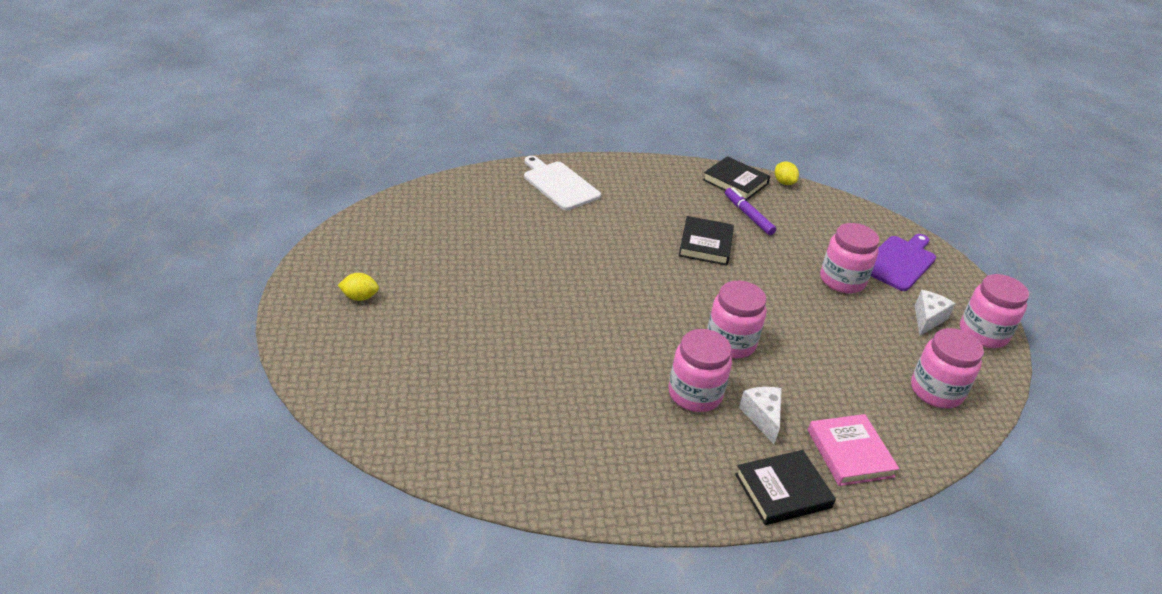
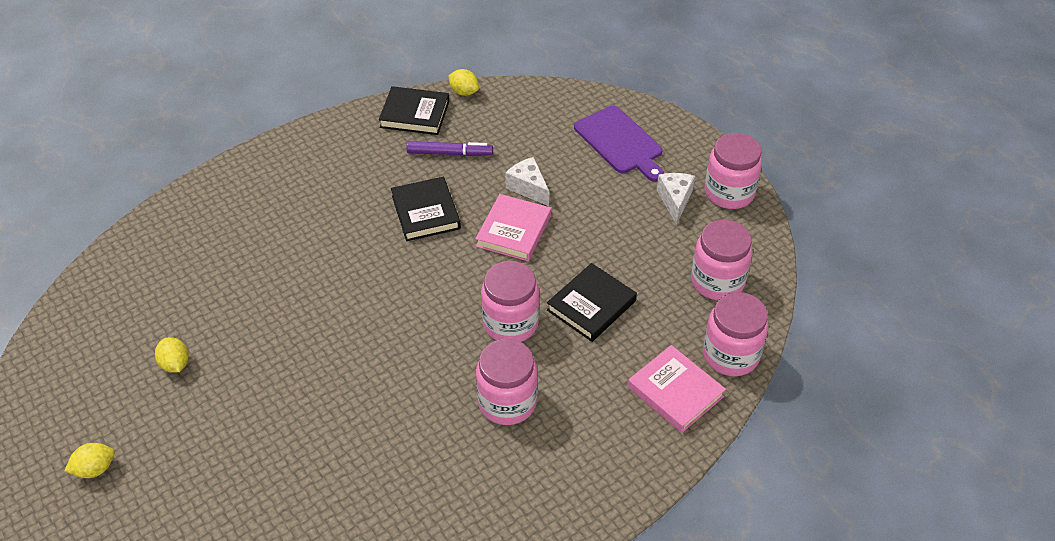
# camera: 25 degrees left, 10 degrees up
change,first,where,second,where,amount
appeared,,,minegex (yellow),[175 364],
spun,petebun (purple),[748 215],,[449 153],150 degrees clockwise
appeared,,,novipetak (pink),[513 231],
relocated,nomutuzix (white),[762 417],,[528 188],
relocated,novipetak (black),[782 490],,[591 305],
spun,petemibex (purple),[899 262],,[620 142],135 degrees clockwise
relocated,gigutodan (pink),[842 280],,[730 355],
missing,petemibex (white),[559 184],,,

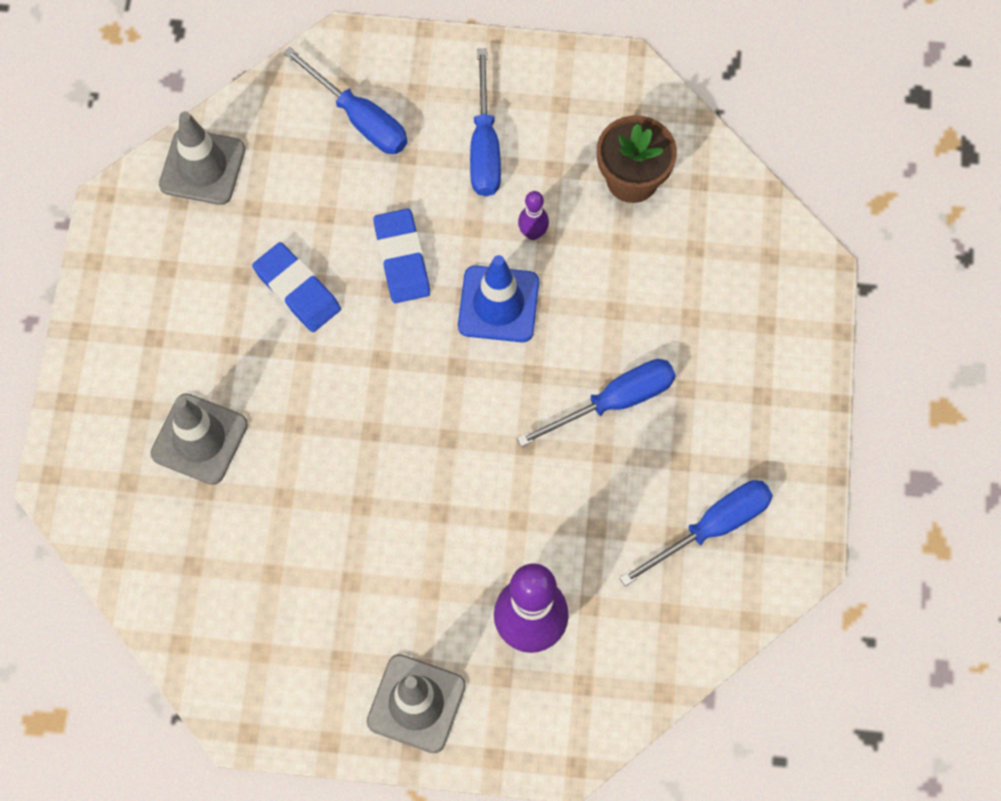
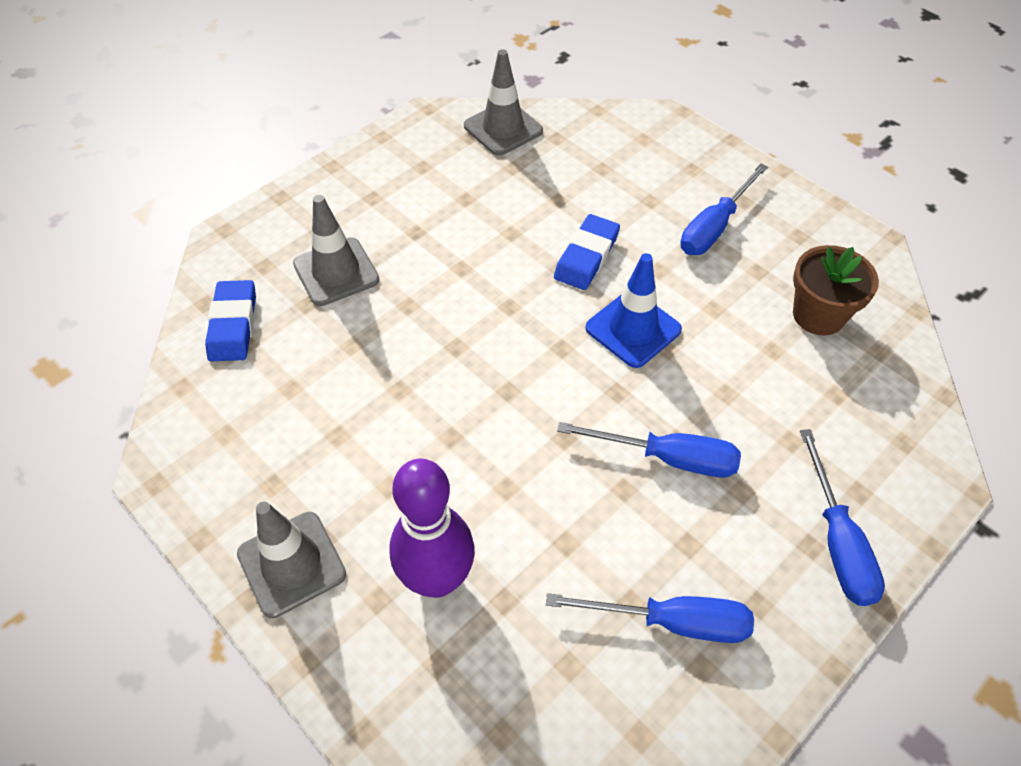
# camera: 40 degrees right, 15 degrees down
change,first,where,second,where,amount
relocated,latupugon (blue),[297 290],,[233 325],
relocated,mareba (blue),[360 118],,[837 542],
missing,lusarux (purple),[533 233],,,

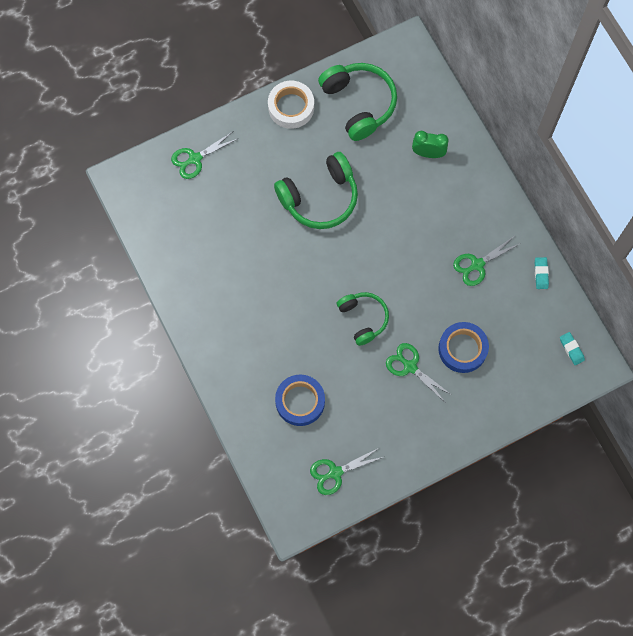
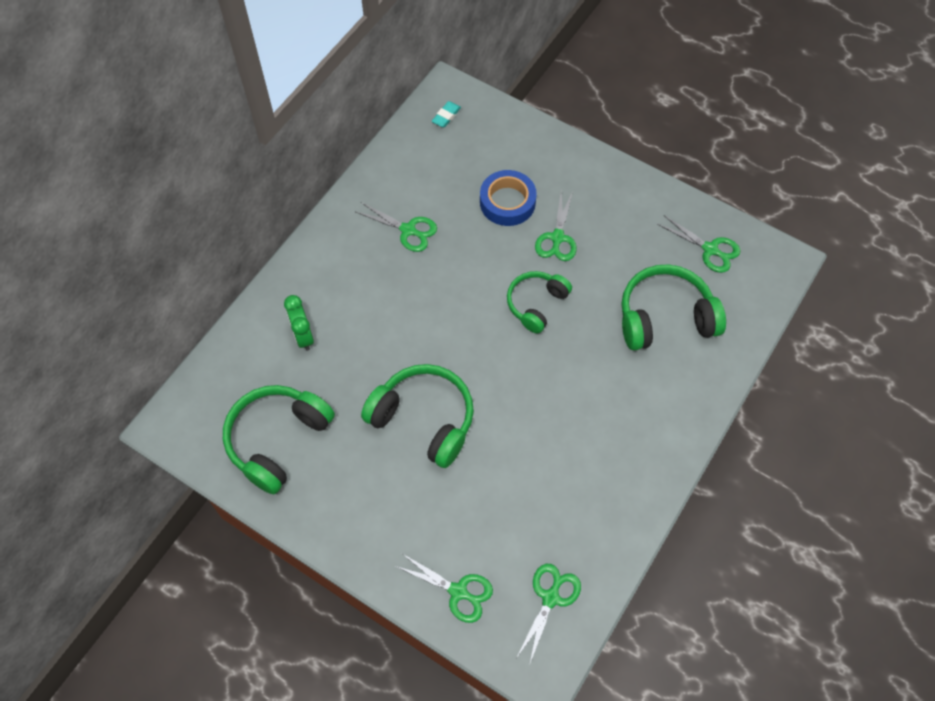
# camera: 120 degrees left, 10 degrees down
change,first,where,second,where,amount
appeared,,,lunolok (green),[550 598],
exchanged,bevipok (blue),[300 401],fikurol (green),[665 317],
missing,bevipok (white),[291 107],,,
missing,latupugon (turquoise),[541 274],,,

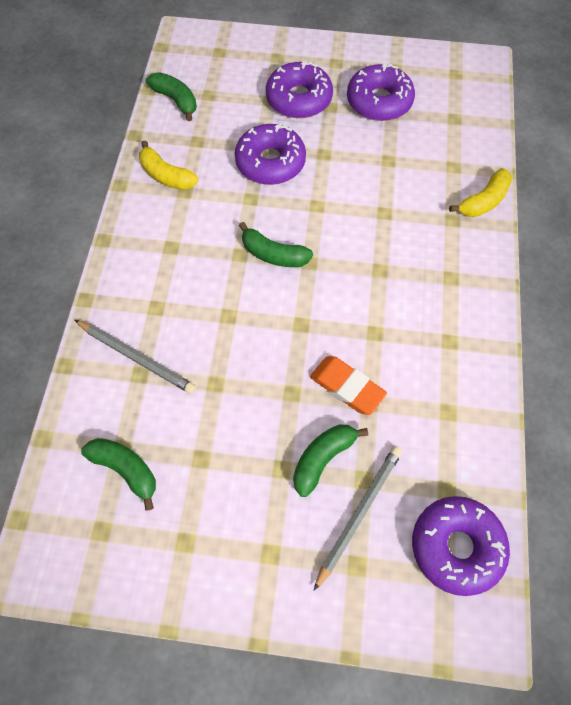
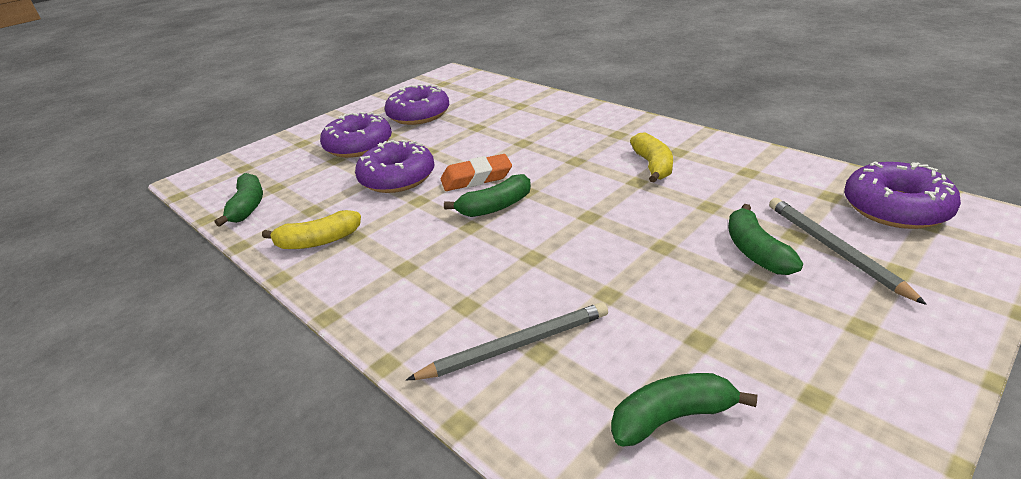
# camera: 50 degrees left, 30 degrees down
change,first,where,second,where,amount
spun,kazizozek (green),[176 100],,[248 207],90 degrees clockwise
relocated,latupugon (orange),[347 387],,[476 178],
relocated,kazizozek (yellow),[483 201],,[653 166],

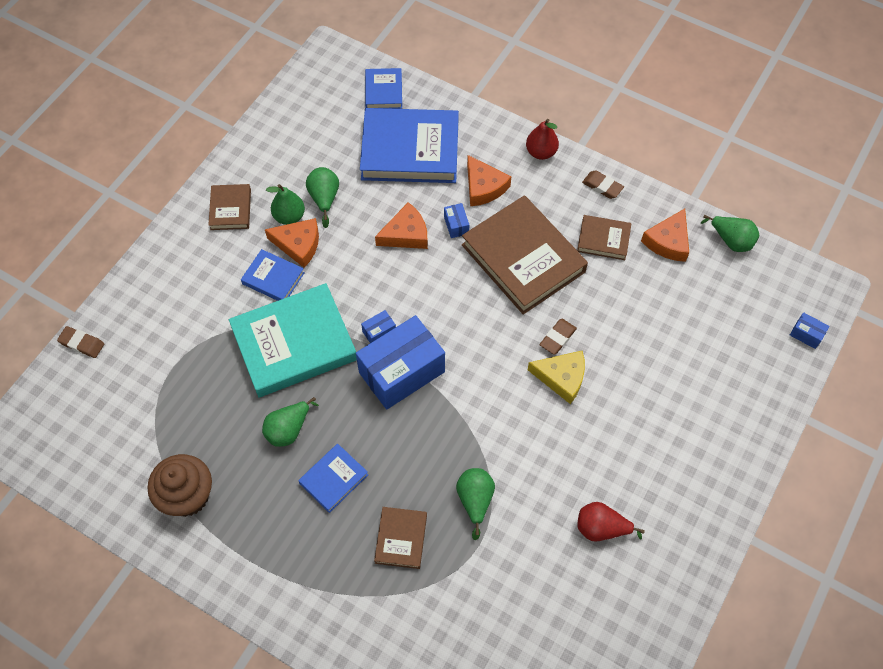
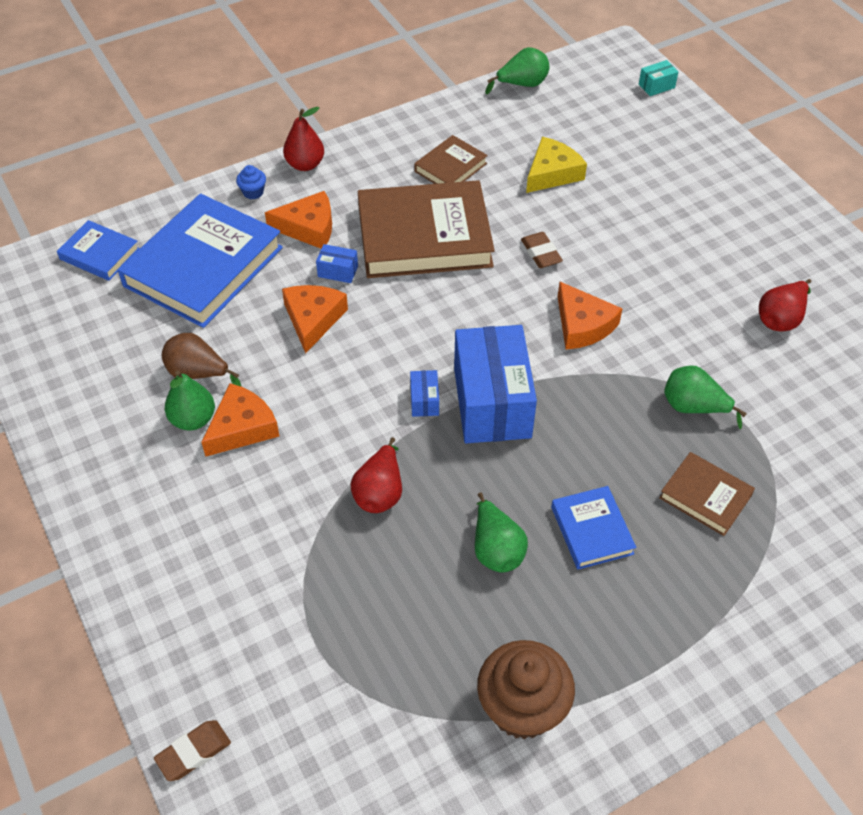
# camera: 60 degrees left, 10 degrees down
change,first,where,second,where,amount
colour,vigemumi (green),[324 198],vigemumi (brown),[198 373],
appeared,,,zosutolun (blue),[253 192],
exchanged,novipetak (turquoise),[294 344],vigemumi (red),[380 492],
relocated,nomutuzix (yellow),[561 378],,[552 173],
relocated,nomutuzix (orange),[668 241],,[582 325],
colour,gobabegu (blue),[806 334],gobabegu (turquoise),[656 86],
missing,novipetak (brown),[230 209],,,
missing,novipetak (blue),[273 278],,,
missing,latupugon (brown),[602 186],,,

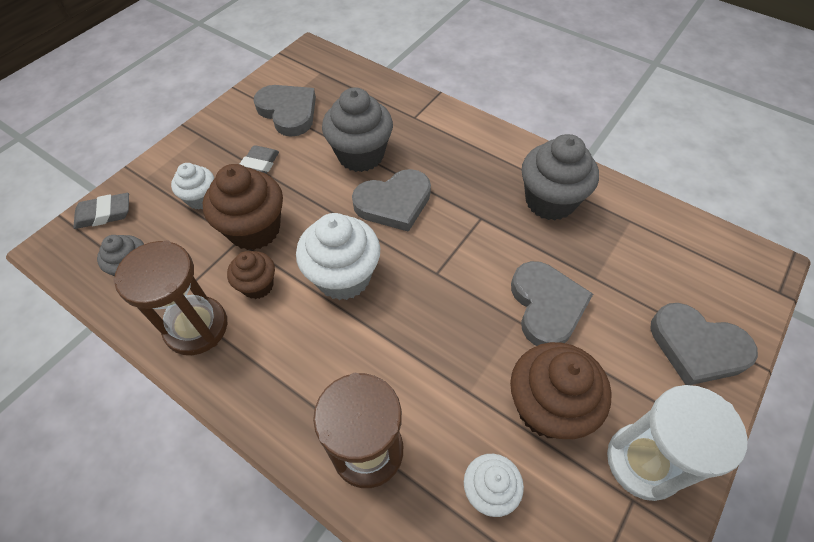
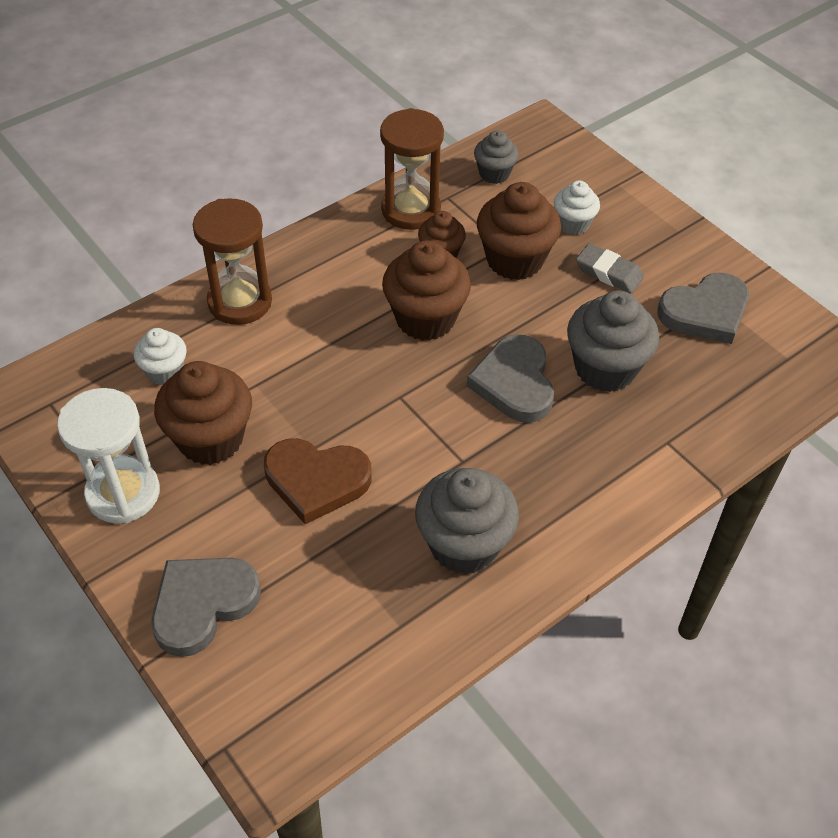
# camera: 105 degrees right, 5 degrees down
change,first,where,second,where,amount
colour,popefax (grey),[546 306],popefax (brown),[316 481],
colour,zosutolun (white),[343 277],zosutolun (brown),[425 319],
missing,latupugon (grey),[104 214],,,

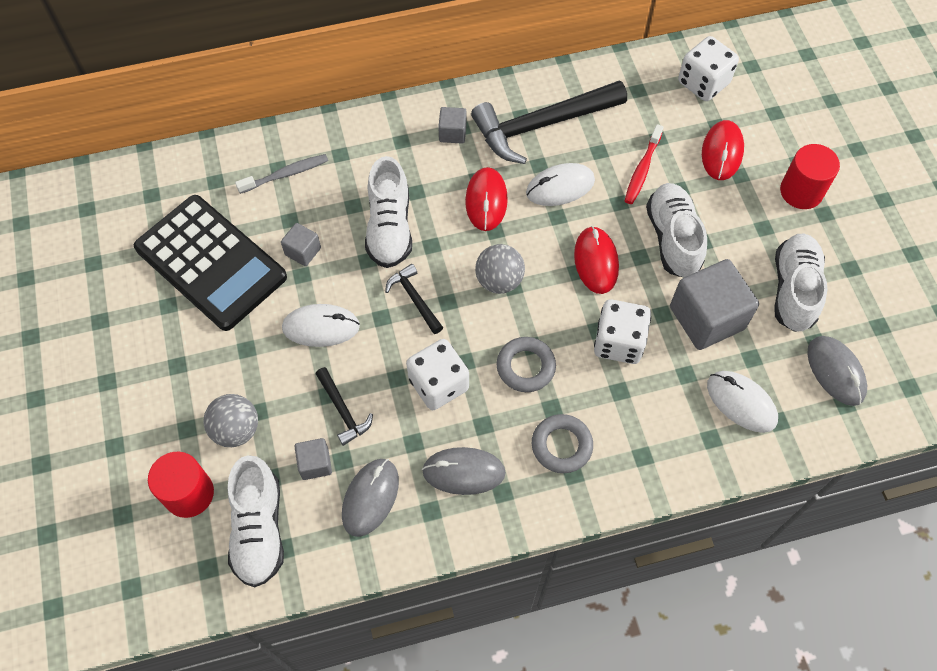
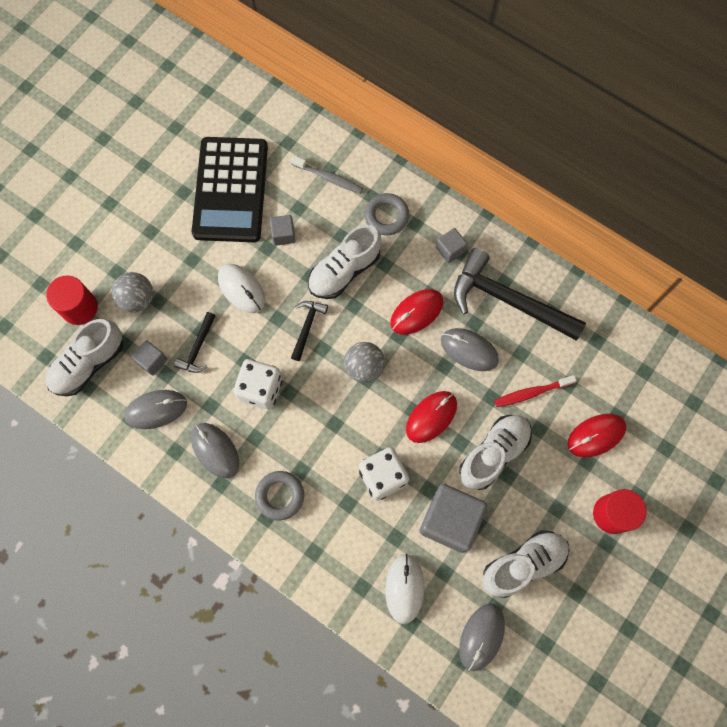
# camera: 50 degrees right, 10 degrees up
change,first,where,second,where,amount
relocated,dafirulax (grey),[525 367],,[386 216],
colour,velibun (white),[560 187],velibun (grey),[469 350],
missing,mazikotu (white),[703 83],,,

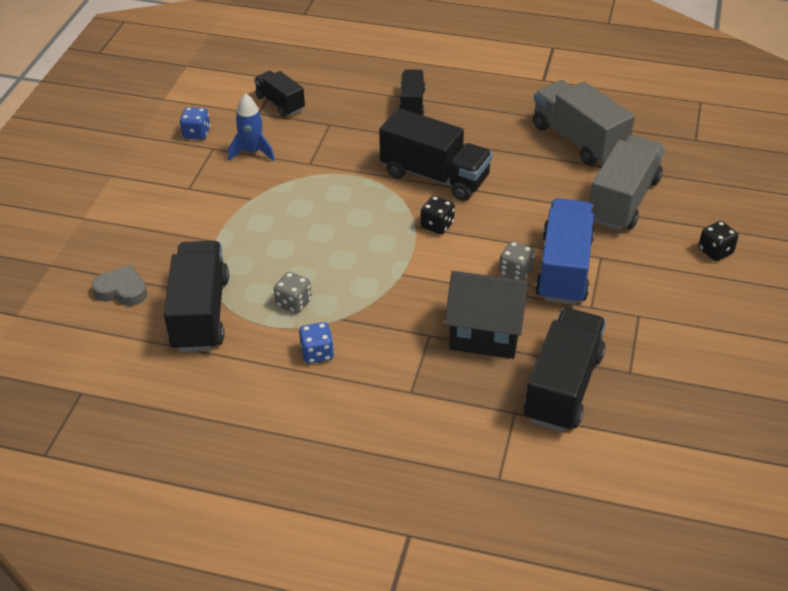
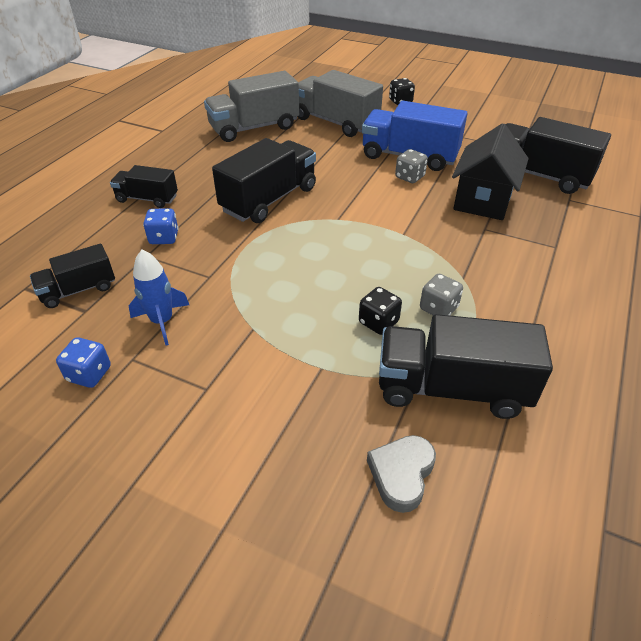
# camera: 80 degrees left, 0 degrees up
change,first,where,second,where,amount
relocated,mazikotu (blue),[317 353],,[164 238],
relocated,mazikotu (black),[437 225],,[378 322],

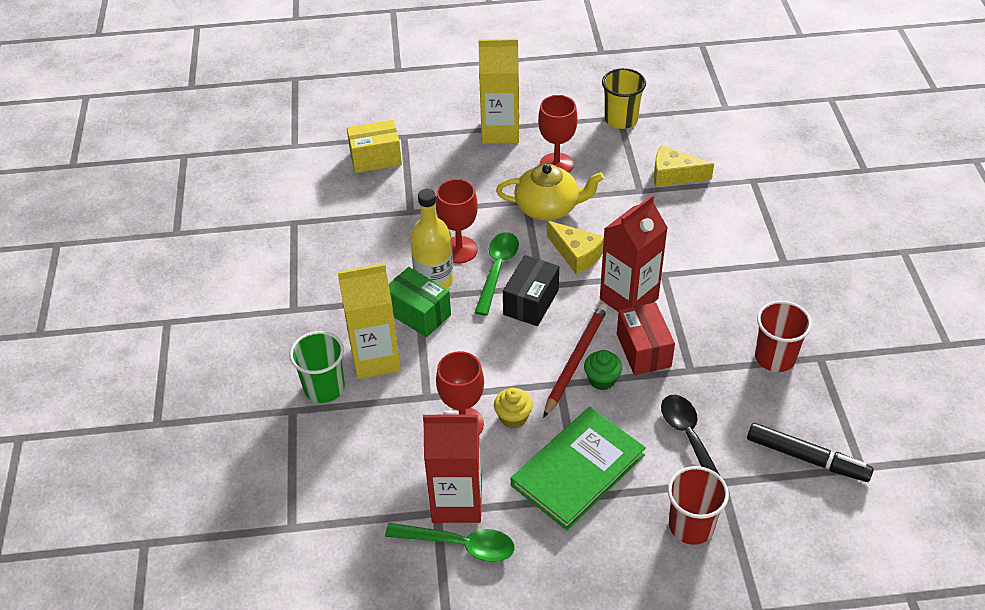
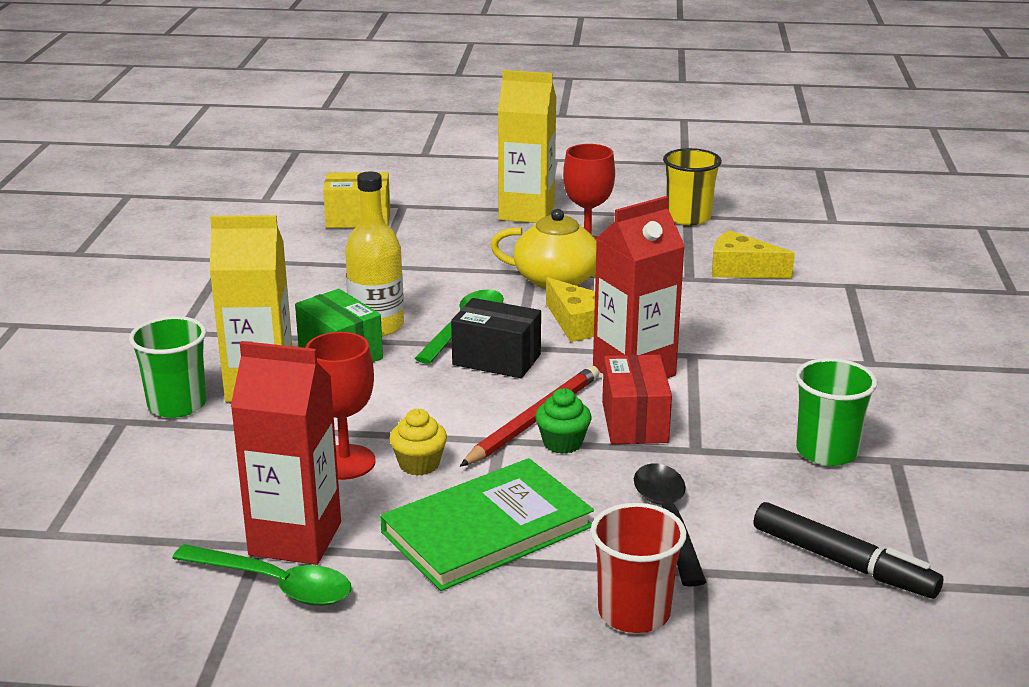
# camera: 10 degrees right, 20 degrees down
change,first,where,second,where,amount
spun,gobabegu (black),[531 302],,[496 360],75 degrees clockwise
colour,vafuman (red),[775 357],vafuman (green),[826 451],
missing,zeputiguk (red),[459 250],,,

